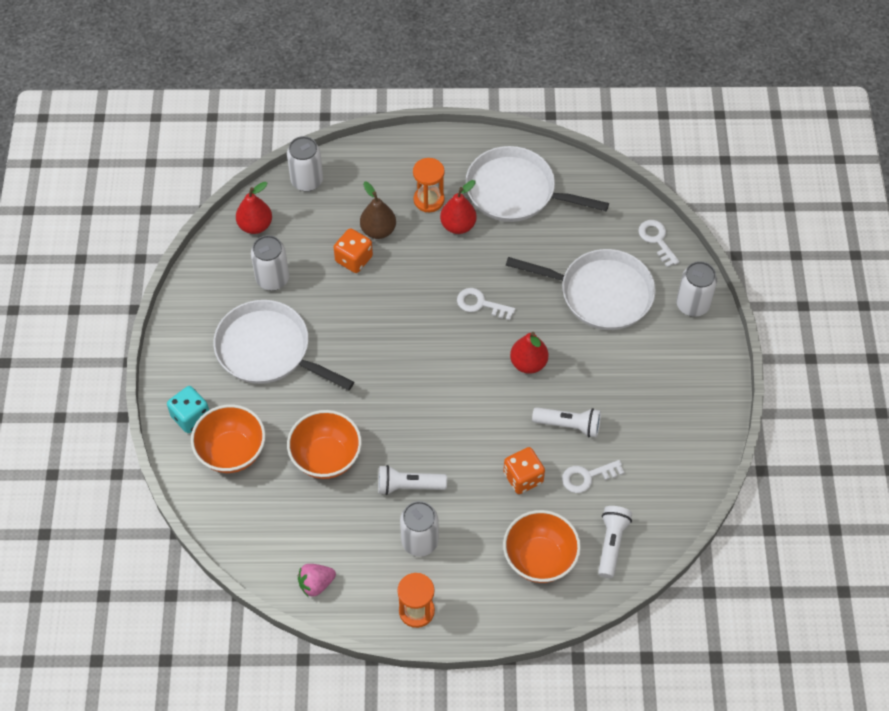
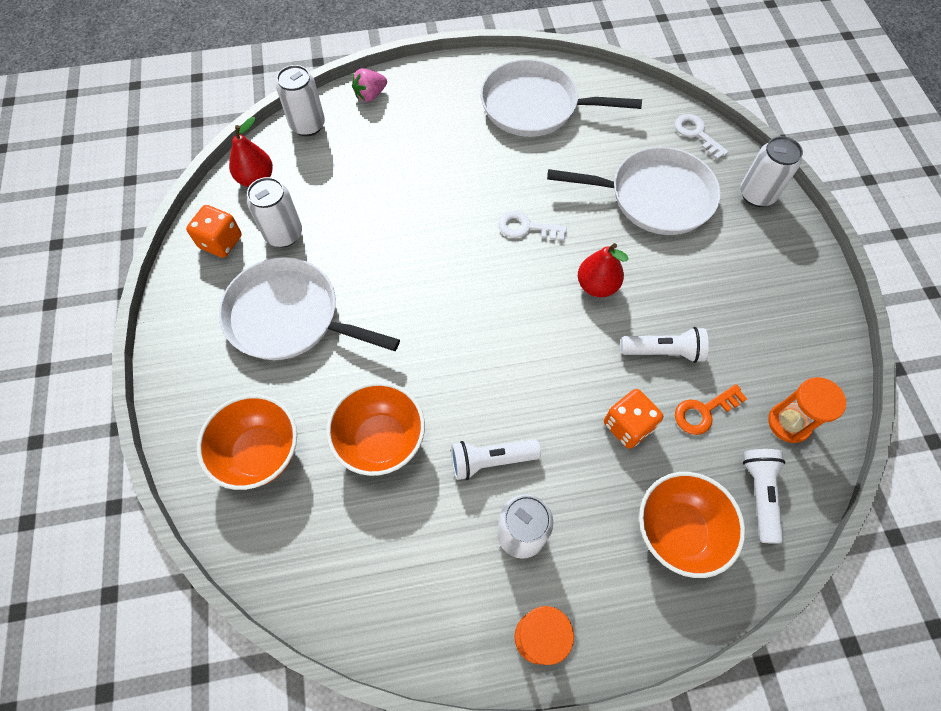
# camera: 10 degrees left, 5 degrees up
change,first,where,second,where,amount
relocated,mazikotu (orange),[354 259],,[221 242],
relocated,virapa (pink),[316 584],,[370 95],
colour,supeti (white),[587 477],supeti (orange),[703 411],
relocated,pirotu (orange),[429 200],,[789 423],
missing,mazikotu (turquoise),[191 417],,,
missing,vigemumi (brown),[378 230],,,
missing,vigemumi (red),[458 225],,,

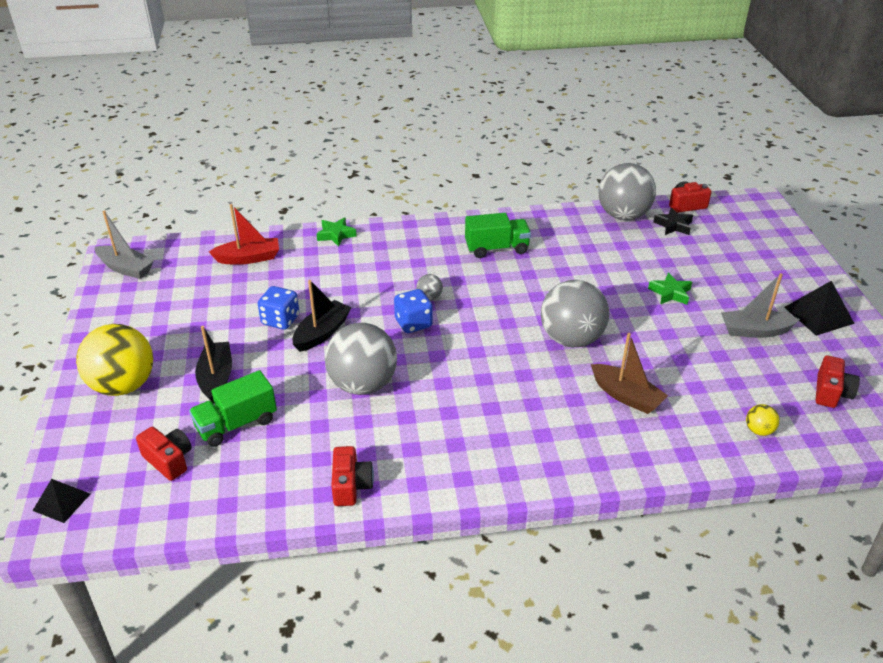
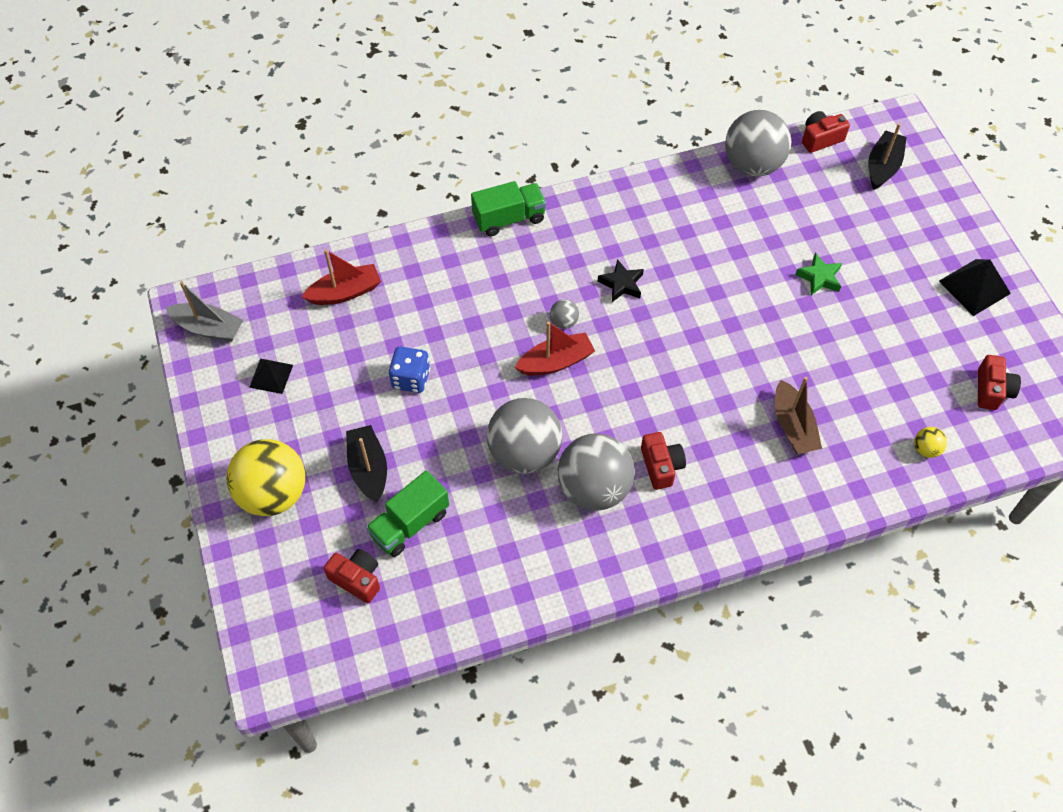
# camera: 10 degrees left, 20 degrees up
change,first,where,second,where,amount
relocated,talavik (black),[61 502],,[271 376],
relocated,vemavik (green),[496 248],,[509 218],
exchanged,mazikotu (blue),[413 323],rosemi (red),[556 362],
relocated,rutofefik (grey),[571 339],,[594 488],
relocated,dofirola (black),[673 225],,[621 284],
relocated,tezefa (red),[351 485],,[661 466],
spun,rosemi (brown),[626 396],,[793 426],45 degrees clockwise
relocated,rosemi (black),[322 333],,[882 166],
missing,dofirola (green),[336 235],,,
missing,rosemi (grey),[754 331],,,

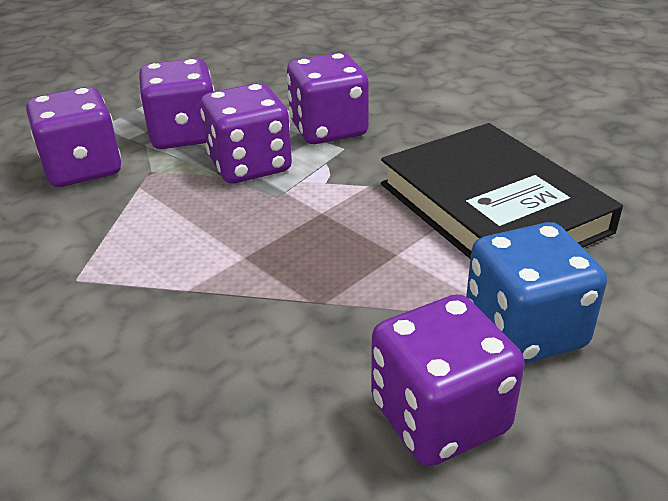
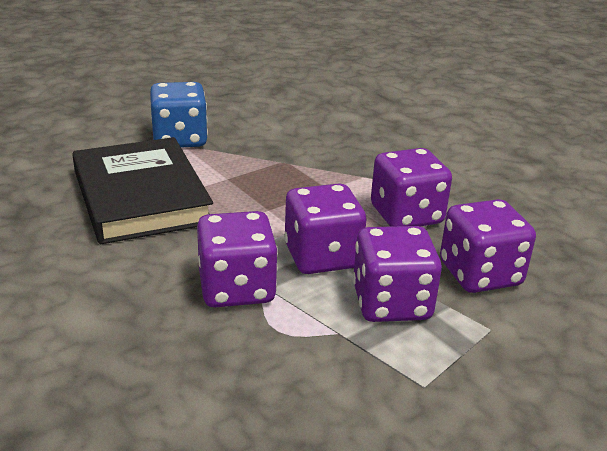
# camera: 175 degrees left, 5 degrees down
change,first,where,second,where,amount
relocated,mazikotu (purple),[439 417],,[406 215],

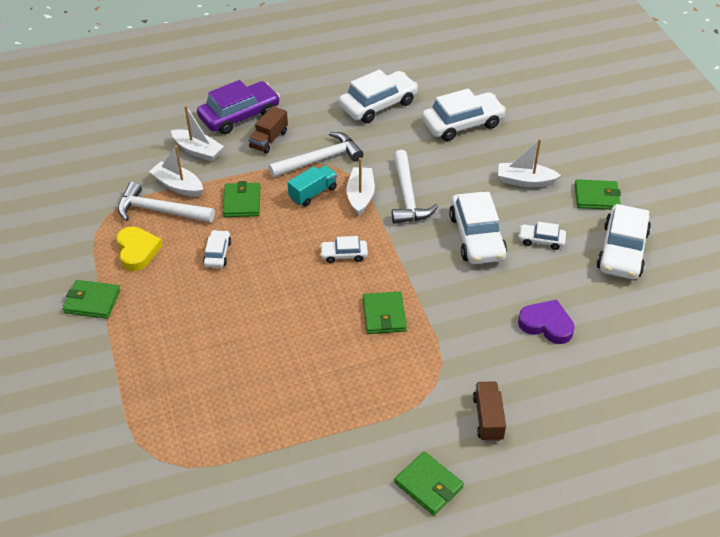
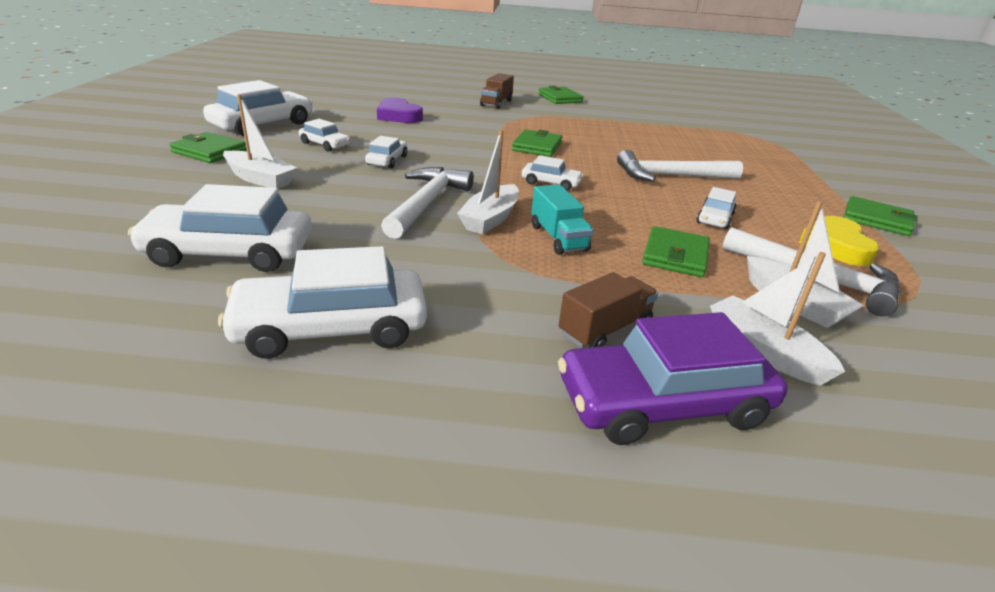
# camera: 160 degrees left, 15 degrees down
change,first,where,second,where,amount
size,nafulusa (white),[476 237],,[387 160],x0.51
spun,vemavik (turquoise),[313 193],,[558 238],90 degrees counterclockwise
relocated,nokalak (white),[319 159],,[671 176],

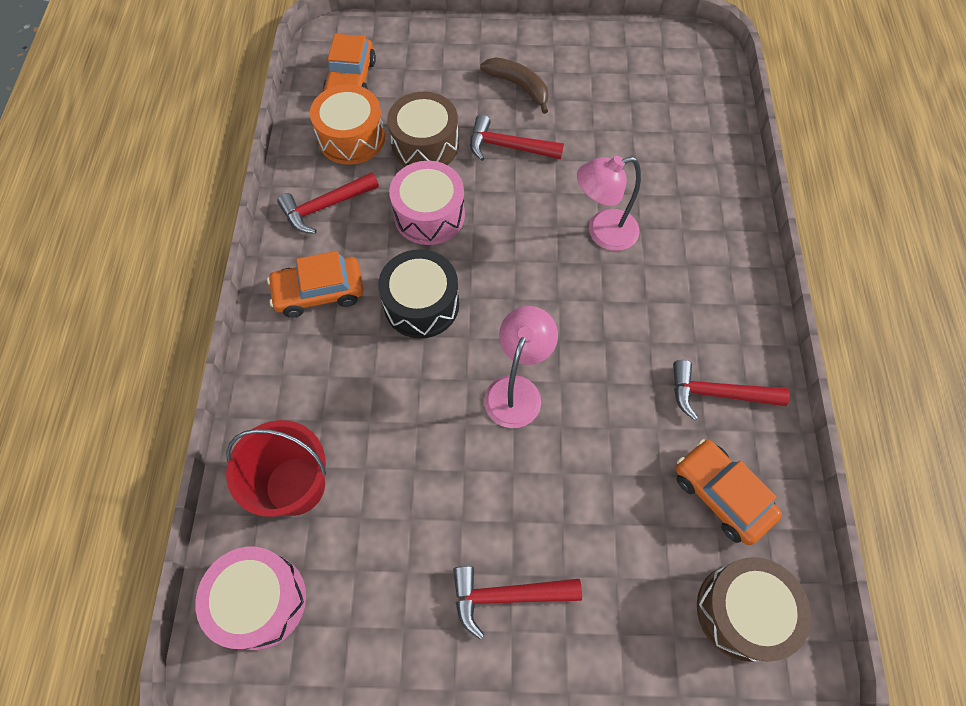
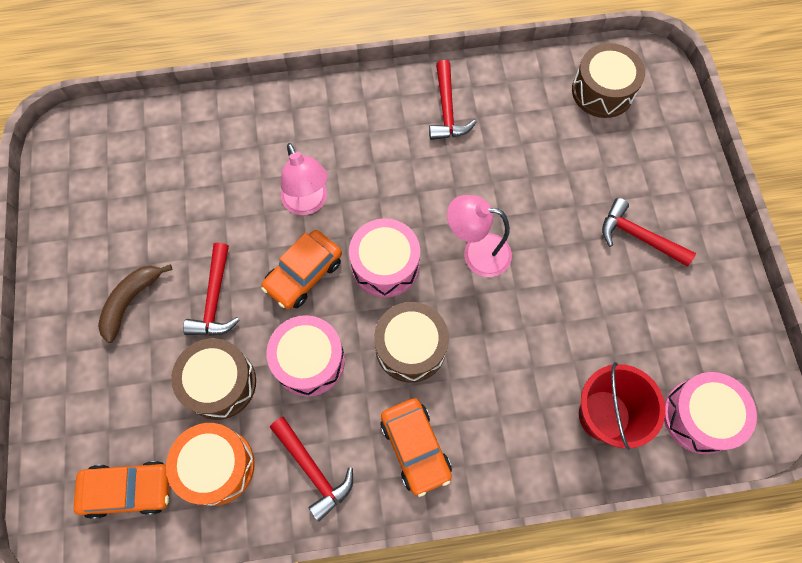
# camera: 100 degrees left, 5 degrees up
change,first,where,second,where,amount
relocated,nafulusa (orange),[721 494],,[303 274],
appeared,,,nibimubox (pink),[385 265],
colour,nibimubox (black),[421 304],nibimubox (brown),[410 347],
spun,nokalak (red),[507 596],,[638 237],135 degrees clockwise

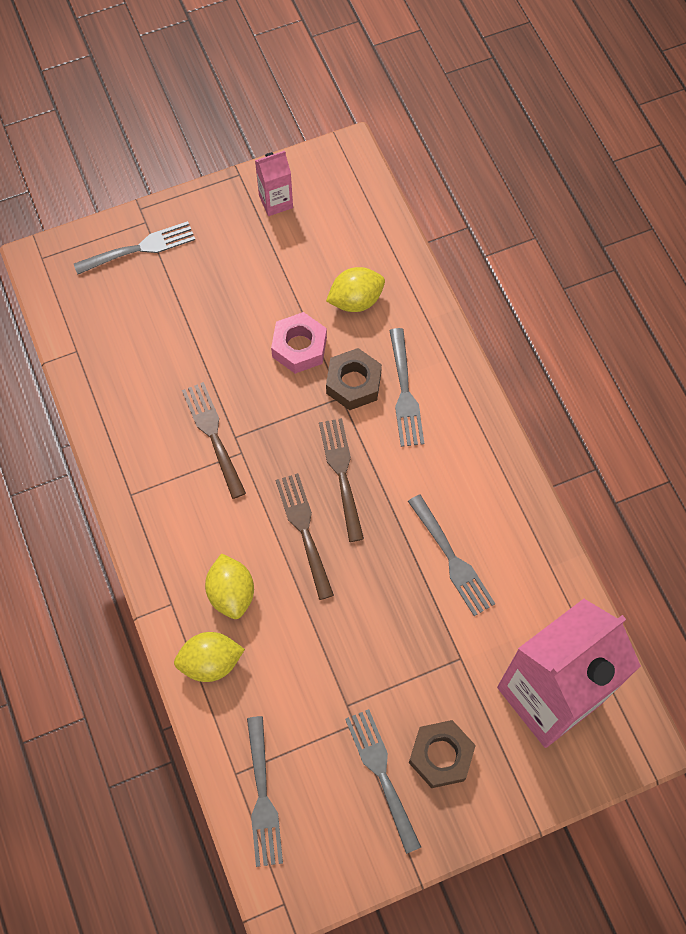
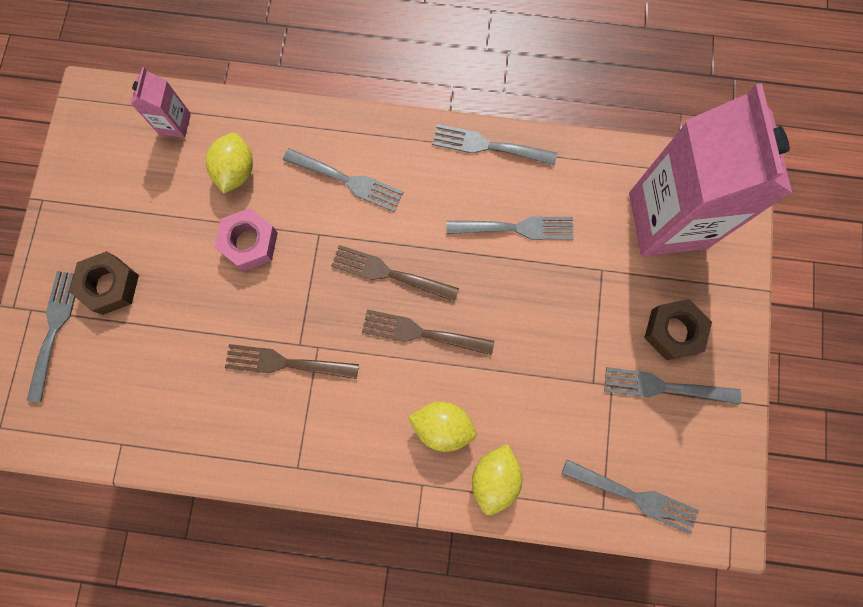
# camera: 60 degrees left, 10 degrees up
change,first,where,second,where,amount
relocated,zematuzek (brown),[353 383],,[110 285],
relocated,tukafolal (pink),[276 201],,[174 123],
appeared,,,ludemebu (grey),[488 146],

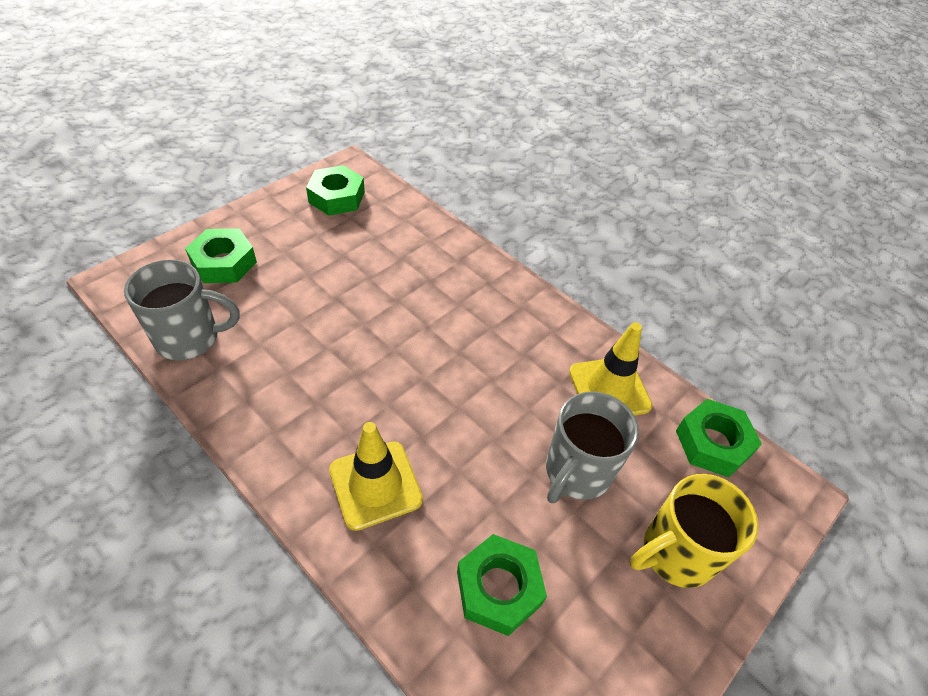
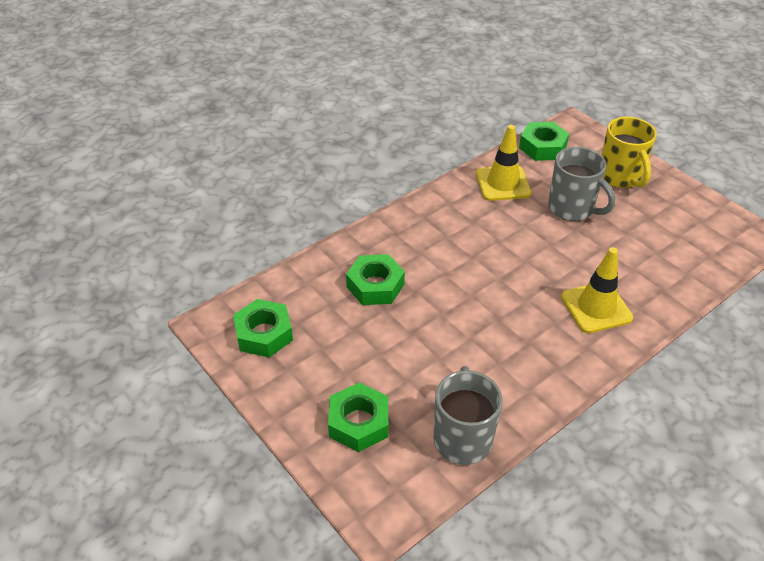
# camera: 80 degrees left, 5 degrees down
change,first,where,second,where,amount
relocated,zematuzek (green),[498 588],,[375 285],

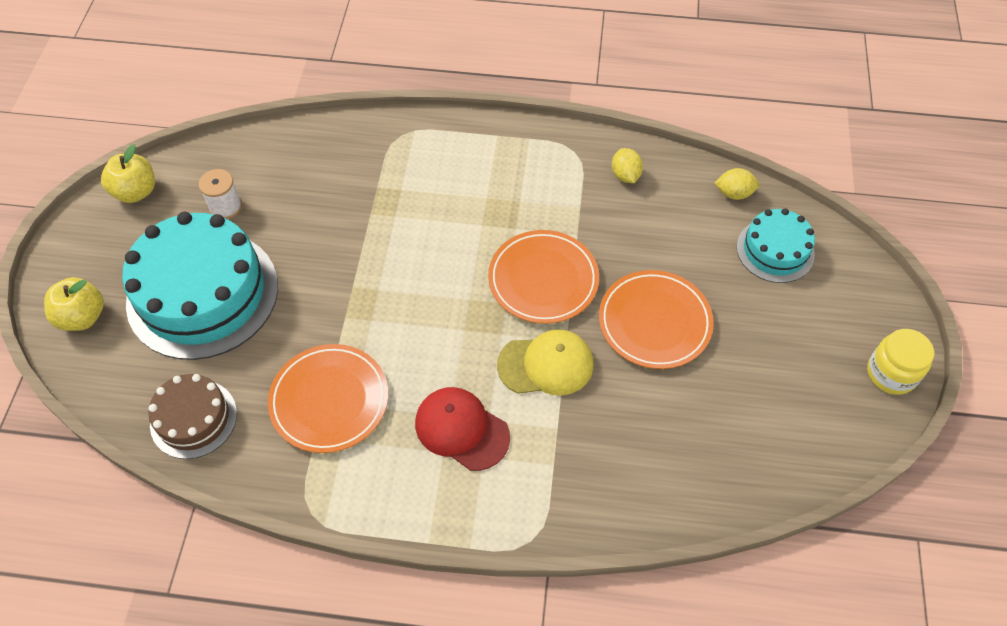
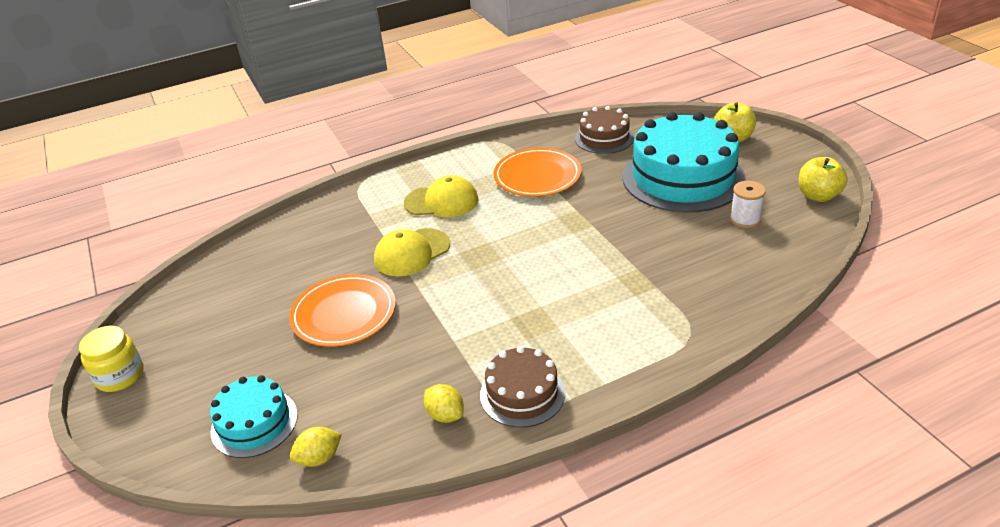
# camera: 150 degrees right, 20 degrees down
change,first,where,second,where,amount
colour,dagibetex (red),[461 429],dagibetex (yellow),[442 201],
appeared,,,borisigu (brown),[522 394],
missing,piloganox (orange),[543 279],,,

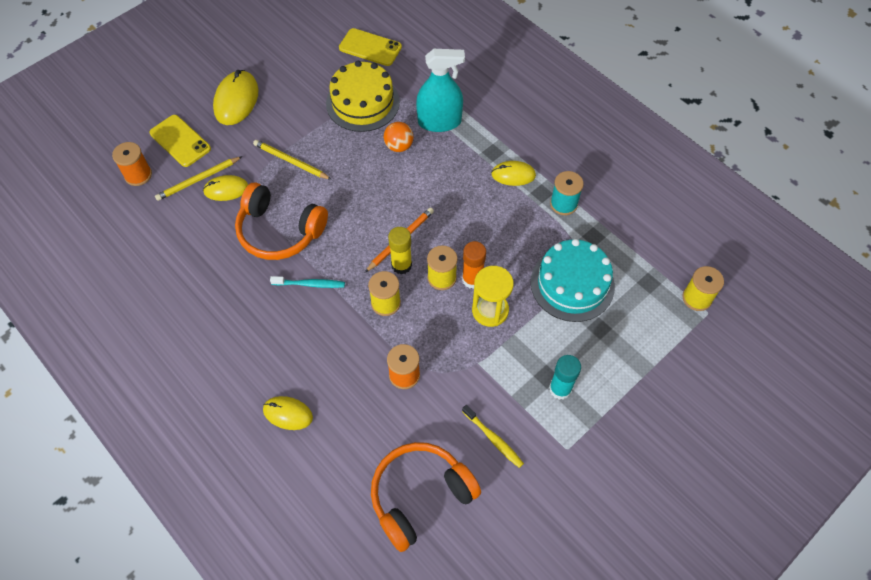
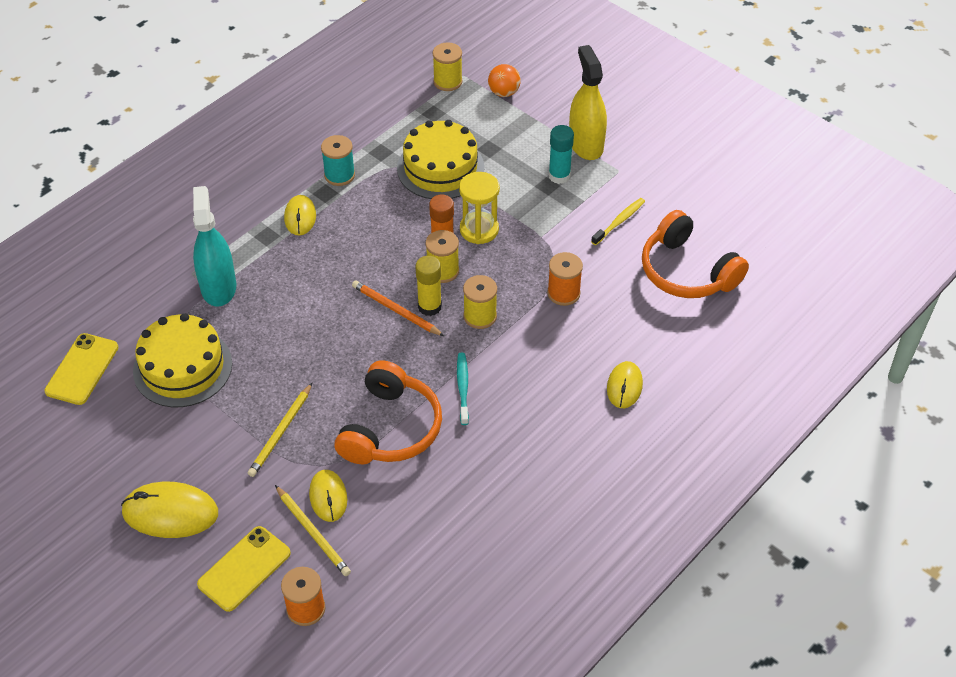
# camera: 95 degrees left, 10 degrees down
change,first,where,second,where,amount
colour,borisigu (turquoise),[572 284],borisigu (yellow),[440 168],
relocated,rutofefik (orange),[399 146],,[504 92],
appeared,,,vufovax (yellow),[586 144],

